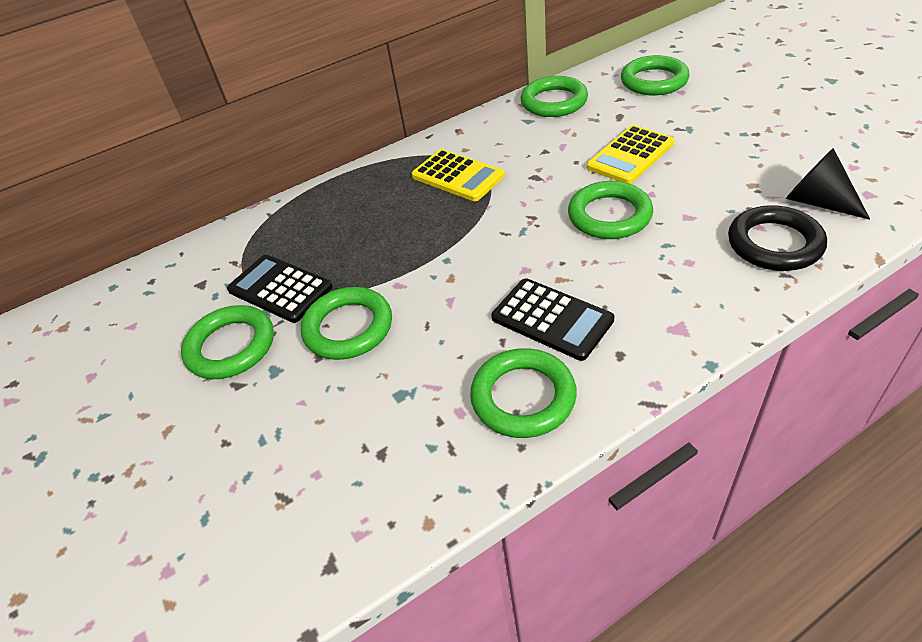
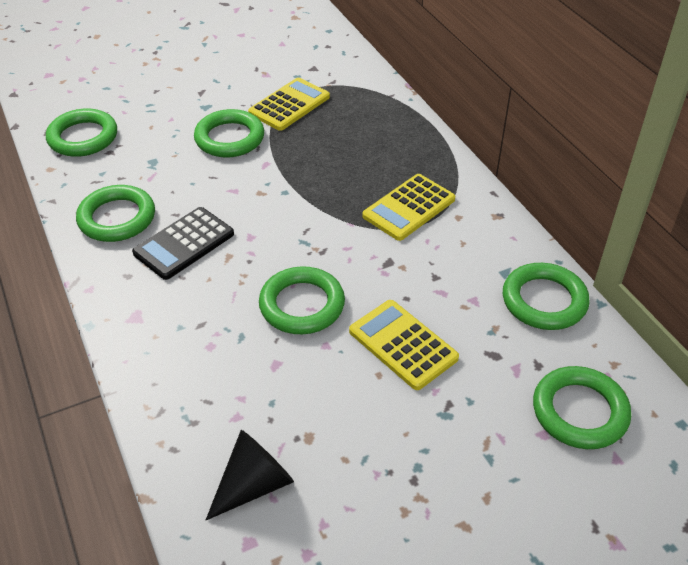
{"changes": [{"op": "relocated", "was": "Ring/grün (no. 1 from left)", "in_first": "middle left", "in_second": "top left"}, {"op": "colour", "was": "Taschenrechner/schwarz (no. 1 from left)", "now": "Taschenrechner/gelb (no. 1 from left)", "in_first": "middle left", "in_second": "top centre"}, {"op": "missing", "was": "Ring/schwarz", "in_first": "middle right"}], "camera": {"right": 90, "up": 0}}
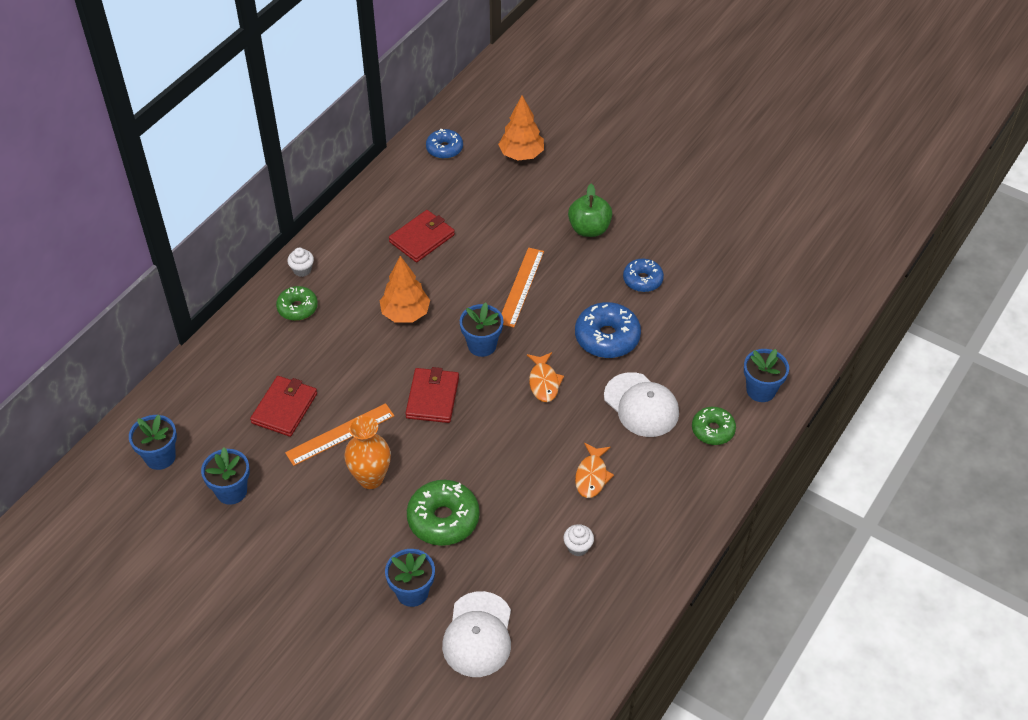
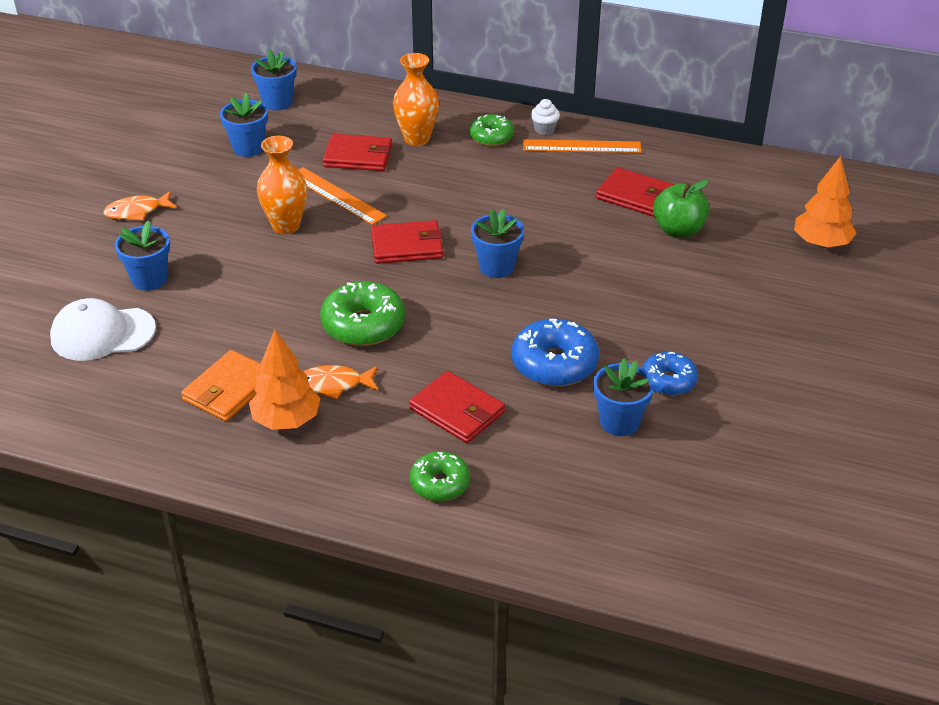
{"changes": [{"op": "relocated", "was": "Baum/orange (no. 1 from left)", "in_first": "centre", "in_second": "middle left"}, {"op": "relocated", "was": "Donut/grün (no. 2 from left in the first image)", "now": "Donut/grün (no. 1 from left)", "in_first": "bottom centre", "in_second": "centre"}, {"op": "missing", "was": "Donut/blau (no. 1 from left)", "in_first": "top centre"}, {"op": "relocated", "was": "Lineal/orange (no. 2 from left)", "in_first": "centre", "in_second": "top centre"}, {"op": "relocated", "was": "Fisch/orange (no. 1 from left)", "in_first": "centre", "in_second": "top left"}, {"op": "exchanged", "was": "Muffin/weiß (no. 2 from left)", "now": "Geldbörse/orange", "in_first": "bottom centre", "in_second": "middle left"}, {"op": "relocated", "was": "Apfel/grün", "in_first": "top centre", "in_second": "top right"}, {"op": "exchanged", "was": "Kappe/weiß (no. 2 from left)", "now": "Geldbörse/rot (no. 3 from left)", "in_first": "centre", "in_second": "centre"}, {"op": "relocated", "was": "Blumentopf/blau (no. 5 from left)", "in_first": "middle right", "in_second": "centre"}, {"op": "appeared", "now": "Vase/orange (no. 2 from left)", "in_second": "top centre"}], "camera": {"right": 75, "up": -10}}
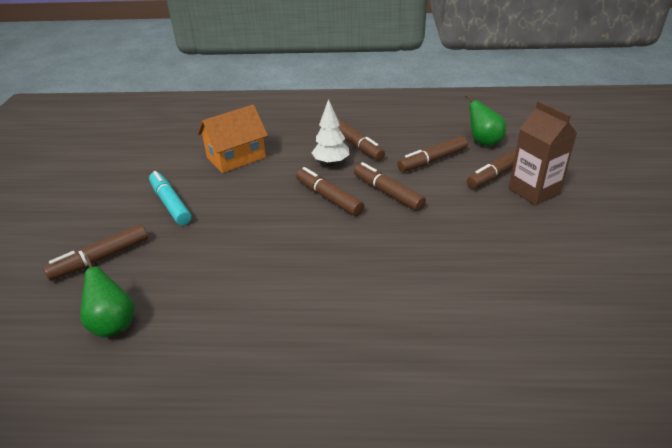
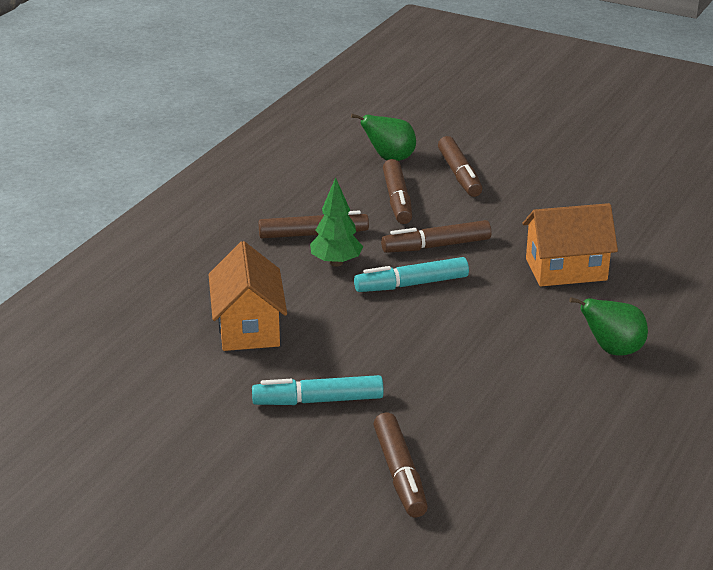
{"changes": [{"op": "relocated", "was": "Birne/grün (no. 1 from left in the first image)", "now": "Birne/grün (no. 2 from left)", "in_first": "middle left", "in_second": "middle right"}, {"op": "colour", "was": "Filzstift/braun (no. 2 from left)", "now": "Filzstift/türkis (no. 2 from left)", "in_first": "centre", "in_second": "centre"}, {"op": "colour", "was": "Baum/weiß", "now": "Baum/grün", "in_first": "top centre", "in_second": "centre"}, {"op": "missing", "was": "Getränkekarton/braun", "in_first": "middle right"}, {"op": "appeared", "now": "Haus/orange (no. 2 from left)", "in_second": "middle right"}], "camera": {"right": -65, "up": -5}}
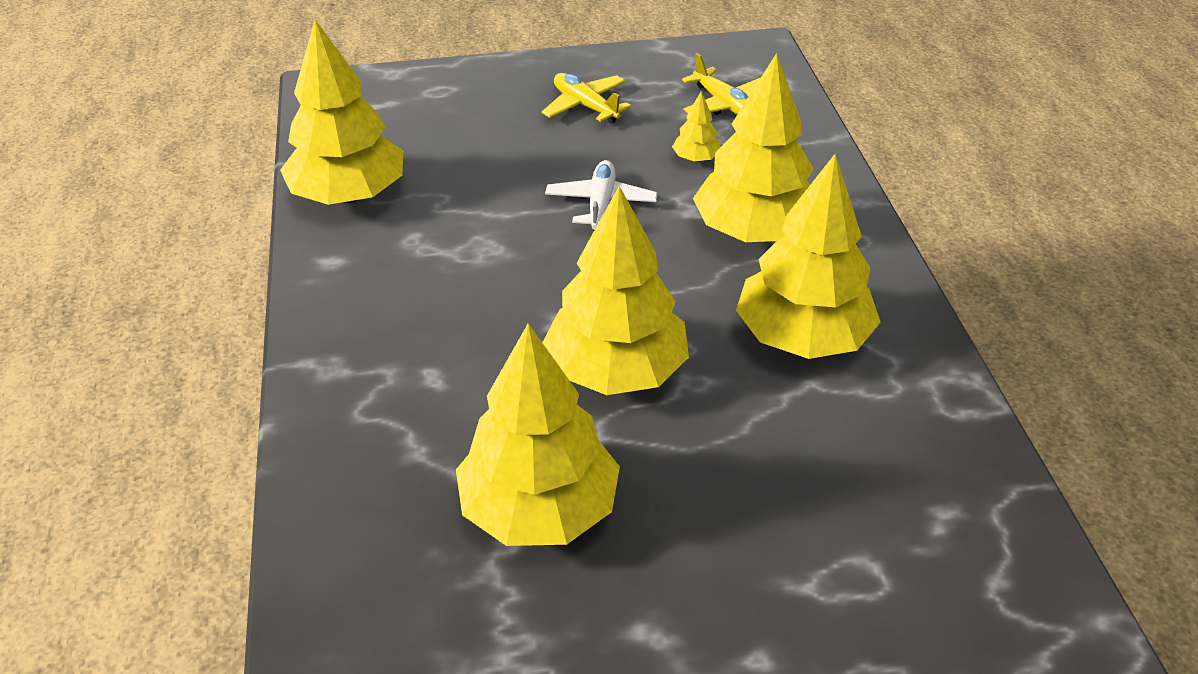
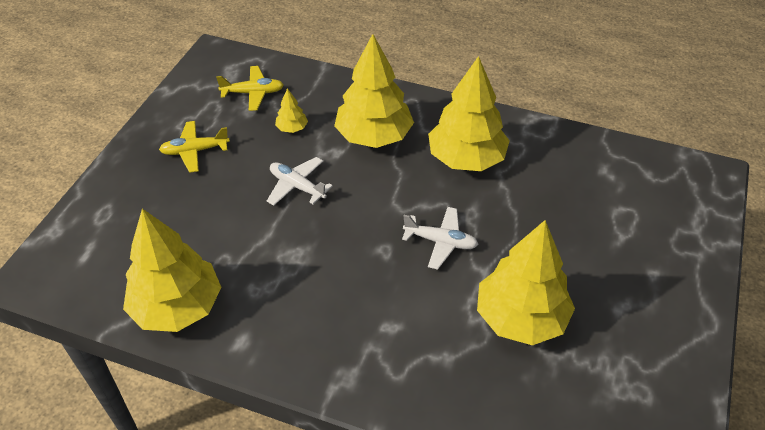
{"changes": [{"op": "exchanged", "was": "Baum/gelb (no. 3 from left)", "now": "Flugzeug/weiß (no. 2 from left)", "in_first": "centre", "in_second": "centre"}], "camera": {"right": -60, "up": 5}}
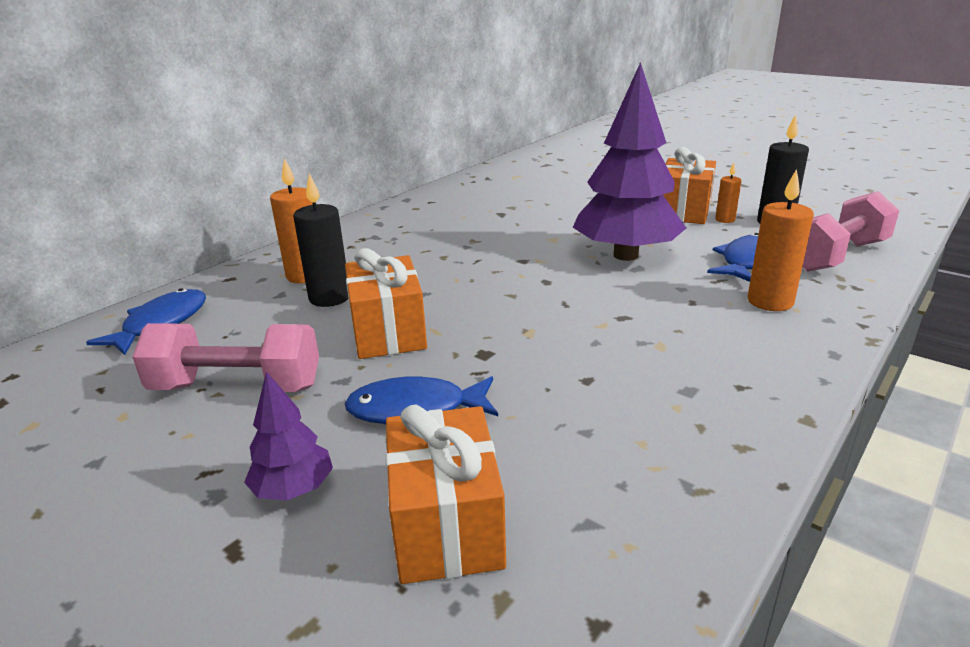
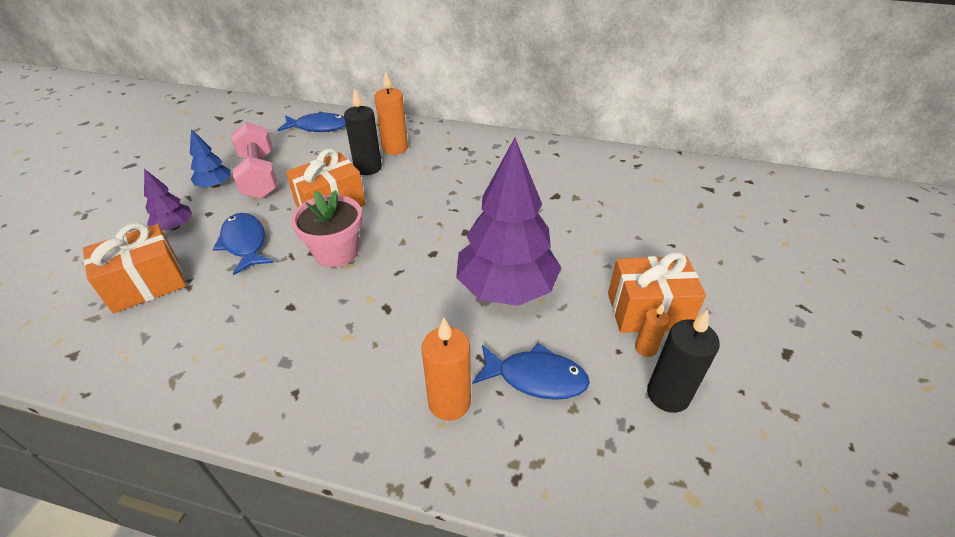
{"changes": [{"op": "missing", "was": "Hantel/rosa (no. 2 from left)", "in_first": "middle right"}, {"op": "appeared", "now": "Baum/blau", "in_second": "top left"}, {"op": "appeared", "now": "Blumentopf/rosa", "in_second": "centre"}], "camera": {"right": 65, "up": 15}}
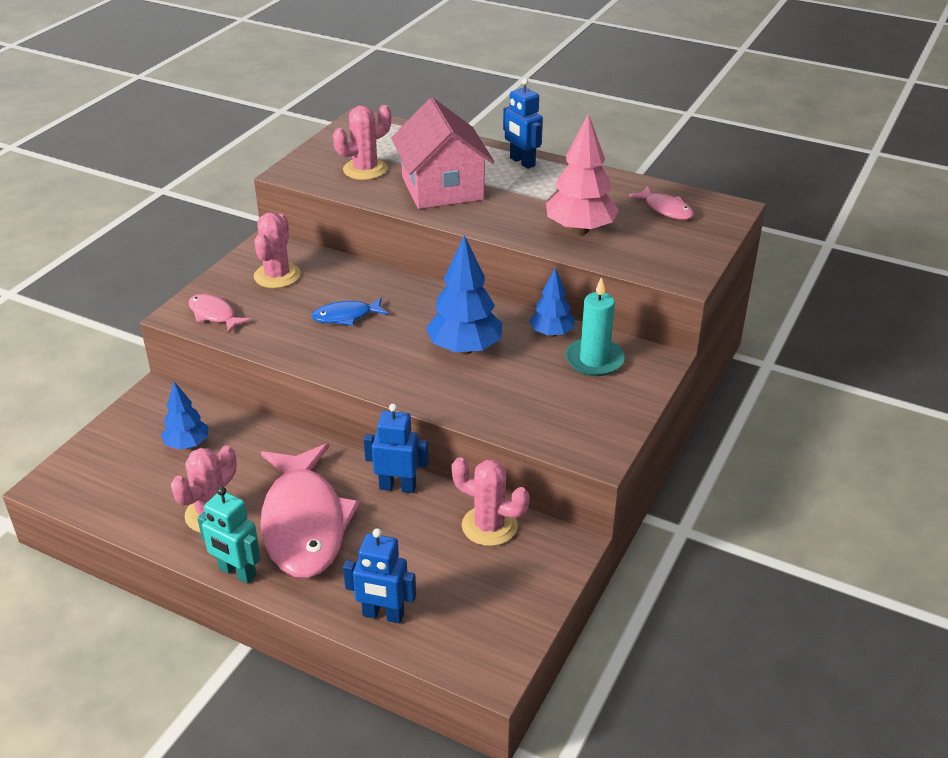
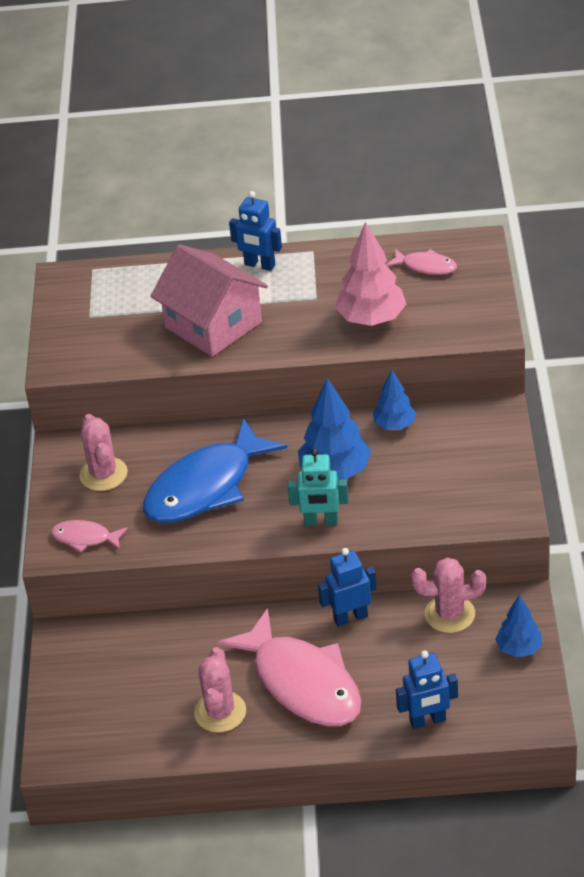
{"changes": [{"op": "relocated", "was": "Baum/blau (no. 1 from left in the first image)", "now": "Baum/blau (no. 3 from left)", "in_first": "middle left", "in_second": "bottom right"}, {"op": "relocated", "was": "Roboter/türkis", "in_first": "bottom left", "in_second": "centre"}, {"op": "size", "was": "Fisch/blau", "in_first": "centre", "in_second": "centre", "ratio": 2.18}, {"op": "missing", "was": "Kaktus/rosa (no. 3 from left)", "in_first": "top centre"}, {"op": "missing", "was": "Kerze/türkis", "in_first": "centre"}], "camera": {"right": -25, "up": 5}}
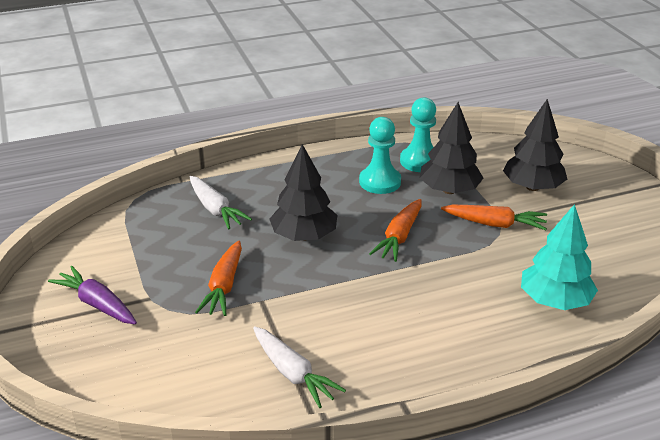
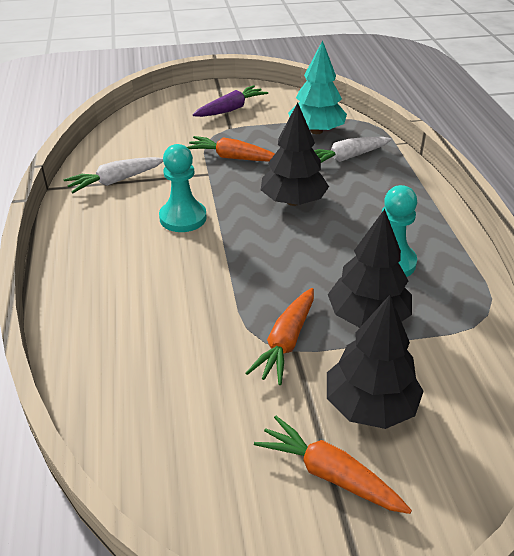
{"changes": [{"op": "relocated", "was": "Karotte/orange (no. 2 from left in the first image)", "now": "Karotte/orange (no. 3 from left)", "in_first": "centre", "in_second": "bottom centre"}, {"op": "relocated", "was": "Bauer/türkis (no. 2 from left in the first image)", "now": "Bauer/türkis (no. 1 from left)", "in_first": "top centre", "in_second": "centre"}, {"op": "relocated", "was": "Baum/türkis", "in_first": "middle right", "in_second": "top centre"}], "camera": {"right": 100, "up": 5}}
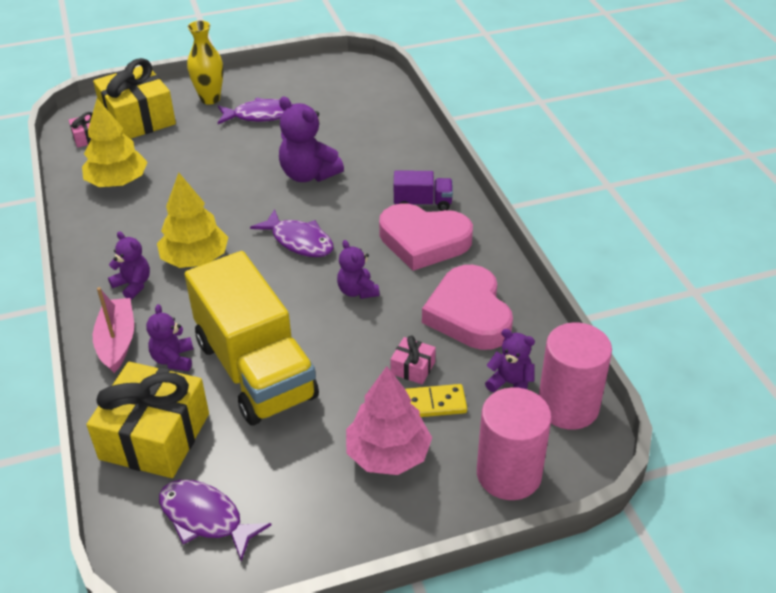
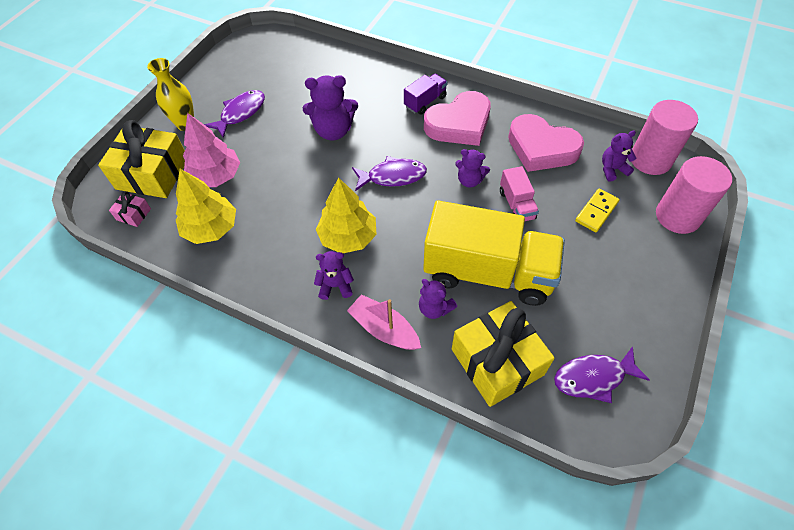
{"changes": [{"op": "relocated", "was": "Baum/rosa", "in_first": "bottom centre", "in_second": "top left"}, {"op": "missing", "was": "Geschenk/rosa (no. 2 from left)", "in_first": "centre"}, {"op": "appeared", "now": "Lastwagen/rosa", "in_second": "centre"}], "camera": {"right": -45, "up": 15}}
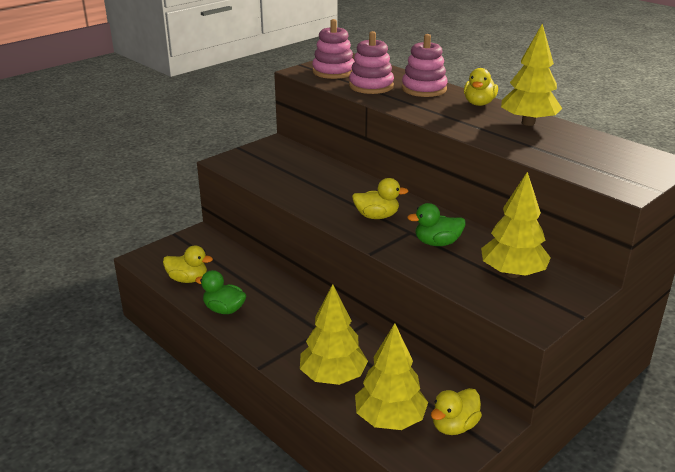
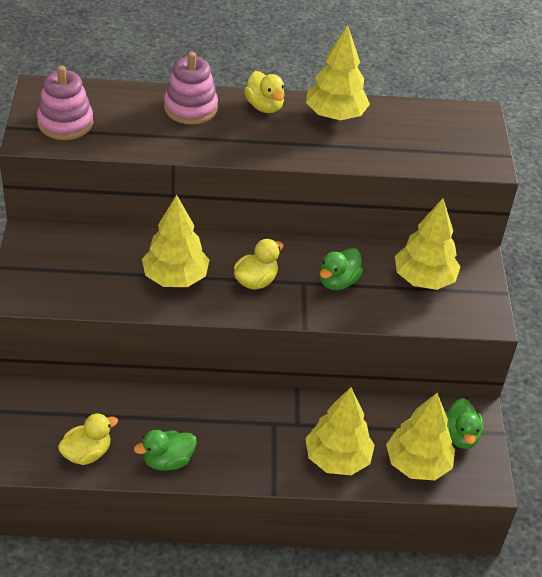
{"changes": [{"op": "missing", "was": "Stapelspielzeug/rosa (no. 2 from left)", "in_first": "top centre"}, {"op": "colour", "was": "Ente/gelb (no. 3 from left)", "now": "Ente/grün (no. 3 from left)", "in_first": "bottom right", "in_second": "bottom right"}, {"op": "appeared", "now": "Baum/gelb (no. 1 from left)", "in_second": "middle left"}], "camera": {"right": -50, "up": 15}}
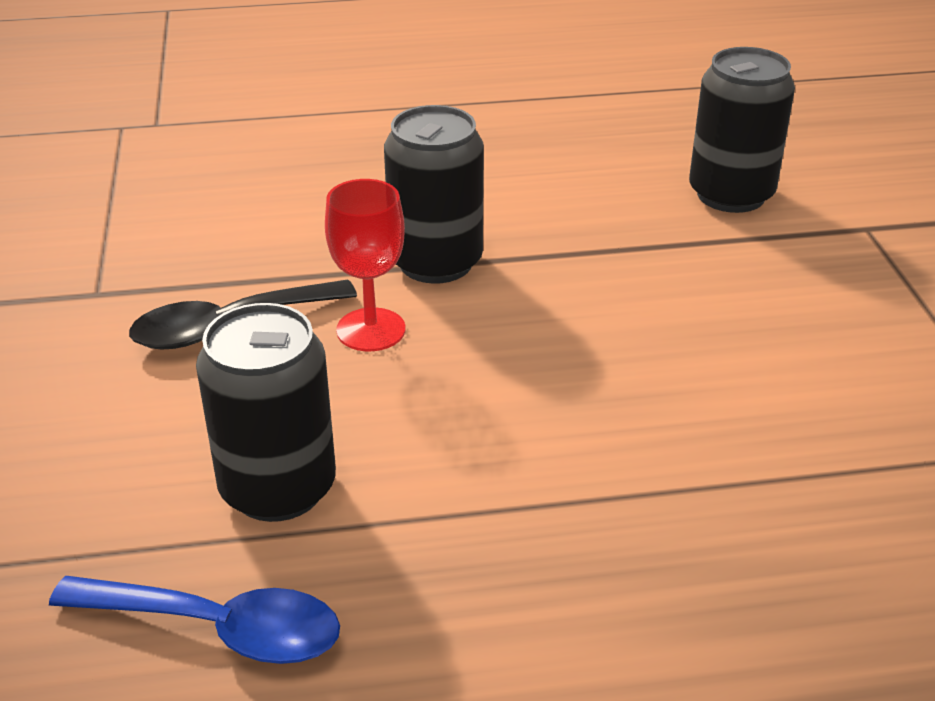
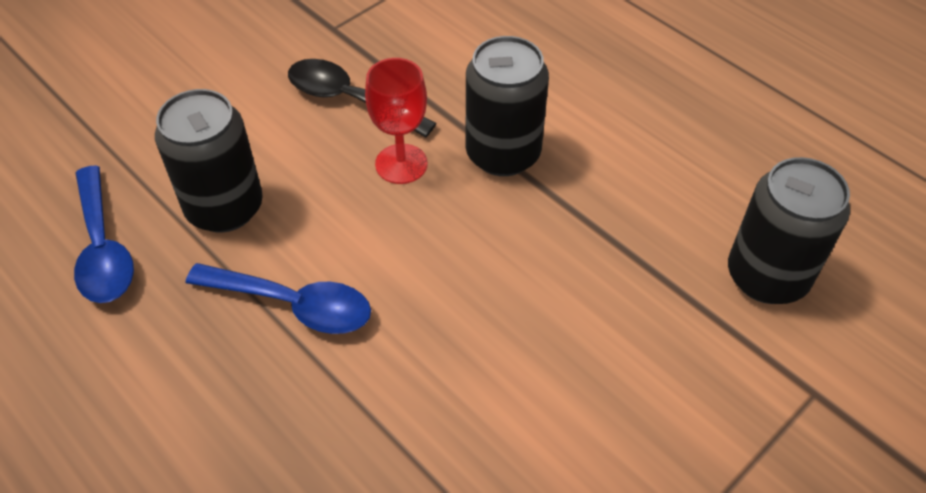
{"changes": [{"op": "appeared", "now": "Löffel/blau (no. 2 from left)", "in_second": "middle left"}], "camera": {"right": 55, "up": 15}}
